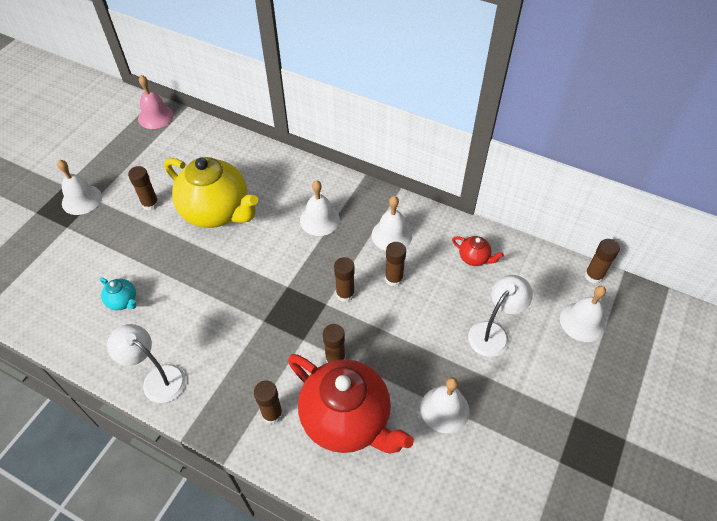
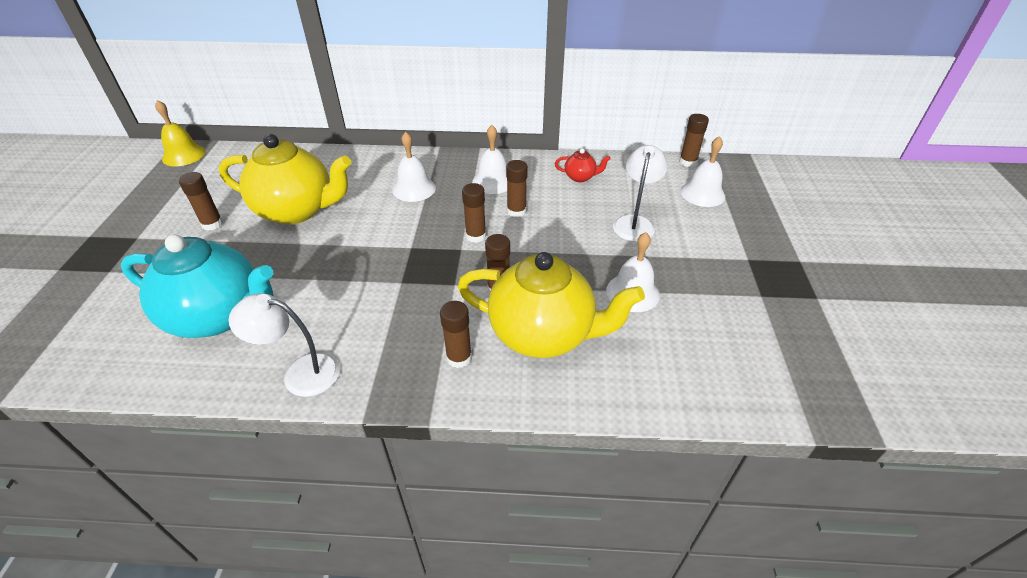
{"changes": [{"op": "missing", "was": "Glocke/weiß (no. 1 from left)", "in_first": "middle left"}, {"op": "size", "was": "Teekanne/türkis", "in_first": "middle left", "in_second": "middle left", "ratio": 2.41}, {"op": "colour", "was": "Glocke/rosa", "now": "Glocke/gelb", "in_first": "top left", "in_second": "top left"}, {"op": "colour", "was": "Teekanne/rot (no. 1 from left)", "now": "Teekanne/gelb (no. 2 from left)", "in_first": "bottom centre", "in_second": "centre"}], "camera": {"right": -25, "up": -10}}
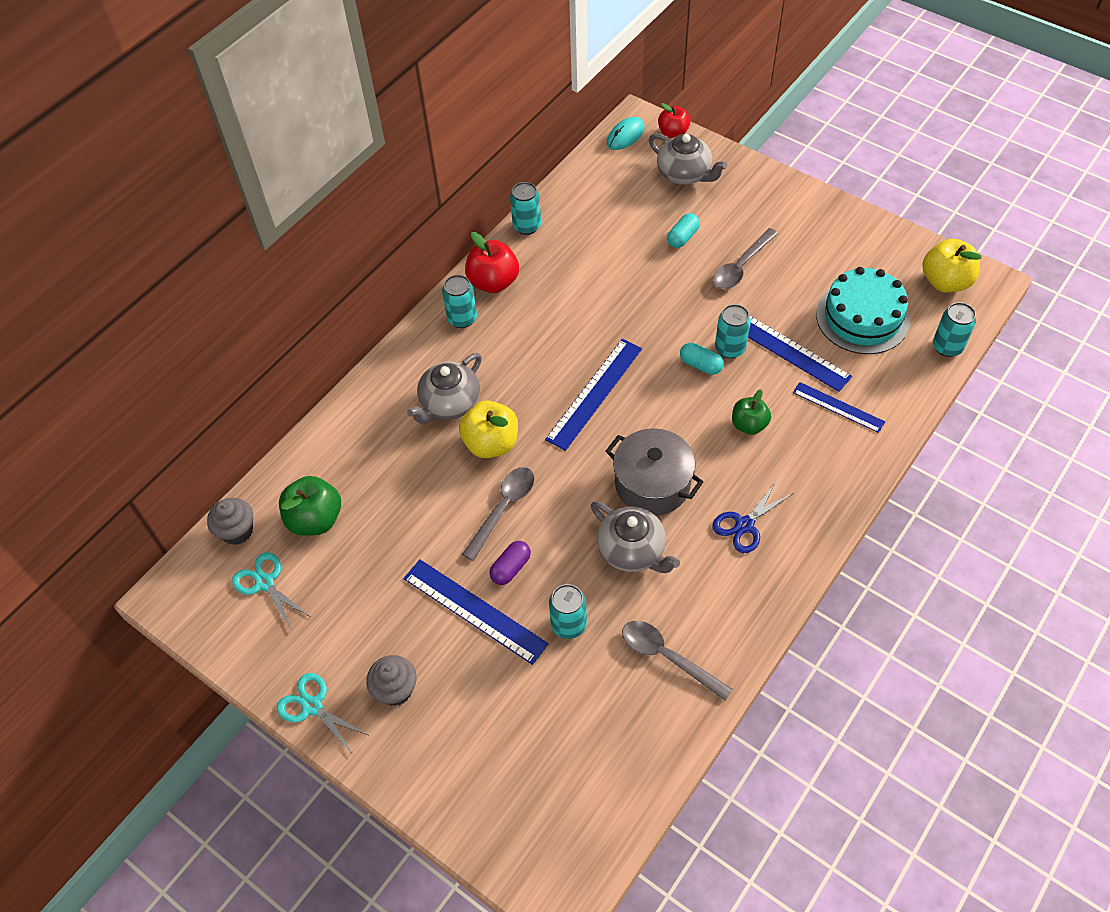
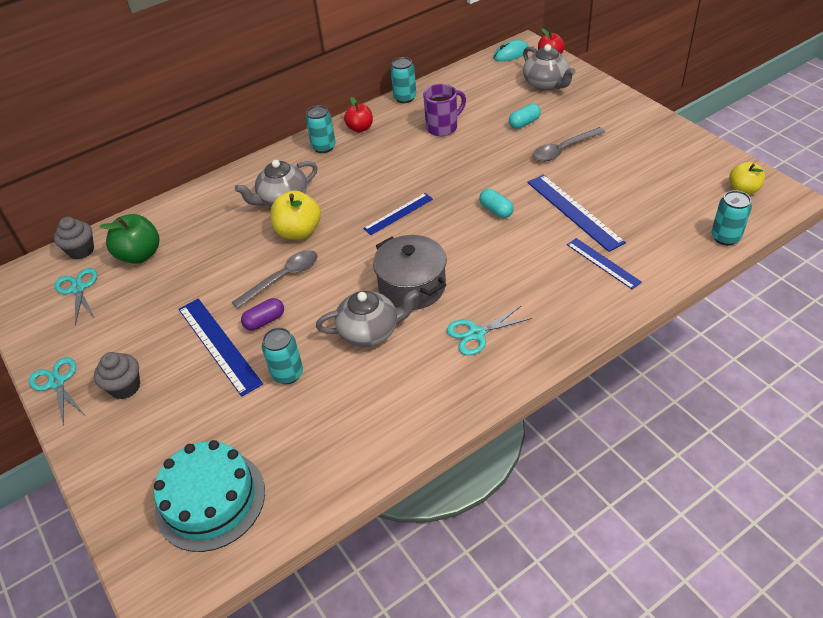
{"changes": [{"op": "size", "was": "Apfel/rot (no. 1 from left)", "in_first": "top centre", "in_second": "top centre", "ratio": 0.66}, {"op": "size", "was": "Lineal/blau (no. 2 from left)", "in_first": "centre", "in_second": "centre", "ratio": 0.63}, {"op": "spun", "was": "Teekanne/grau (no. 2 from left)", "in_first": "centre", "in_second": "centre", "clockwise": -75}, {"op": "missing", "was": "Löffel/grau (no. 2 from left)", "in_first": "bottom centre"}, {"op": "colour", "was": "Schere/blau", "now": "Schere/türkis (no. 3 from left)", "in_first": "middle right", "in_second": "centre"}, {"op": "missing", "was": "Dose/türkis (no. 4 from left)", "in_first": "centre"}, {"op": "missing", "was": "Apfel/grün (no. 2 from left)", "in_first": "middle right"}, {"op": "relocated", "was": "Kuchen/türkis", "in_first": "middle right", "in_second": "bottom left"}, {"op": "size", "was": "Apfel/gelb (no. 2 from left)", "in_first": "top right", "in_second": "top right", "ratio": 0.66}, {"op": "appeared", "now": "Tasse/lila", "in_second": "top centre"}], "camera": {"right": 20, "up": -10}}
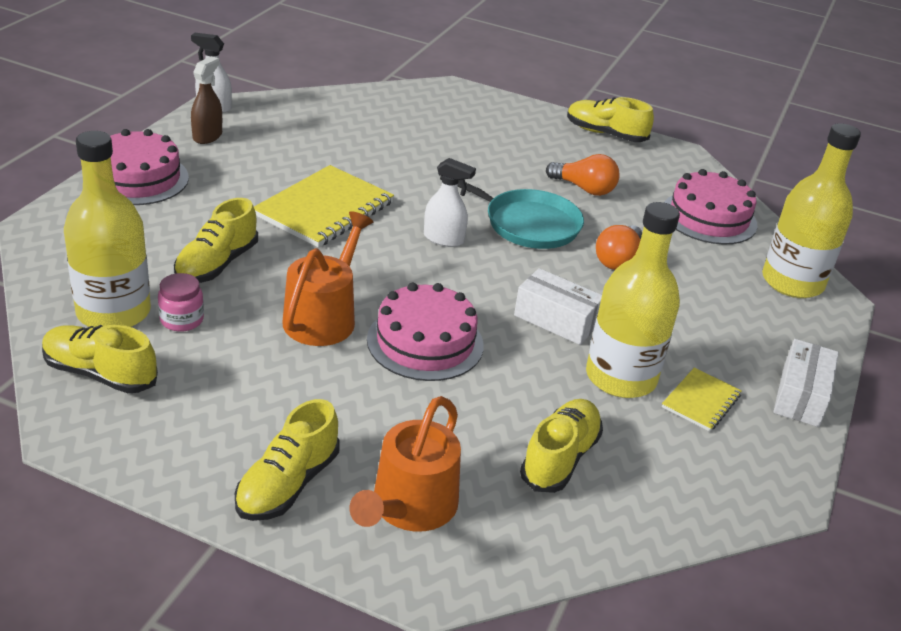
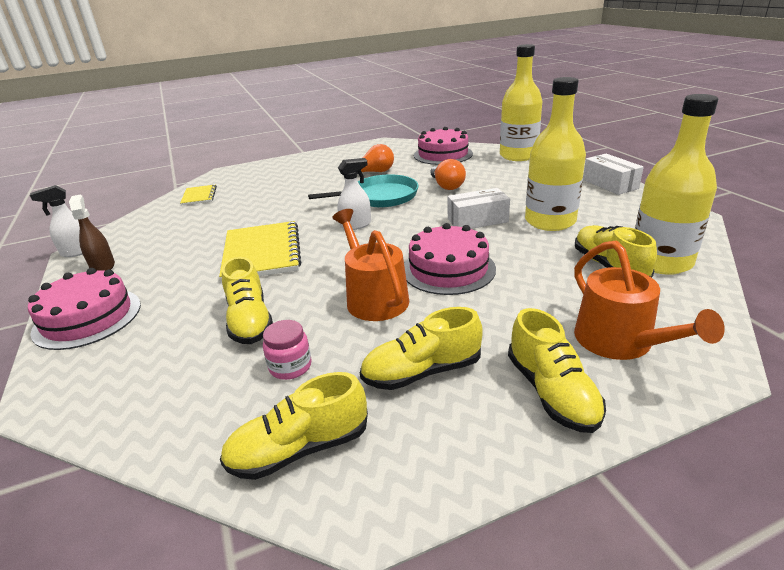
{"changes": [{"op": "relocated", "was": "Flasche/gelb (no. 1 from left in the first image)", "now": "Flasche/gelb (no. 3 from left)", "in_first": "middle left", "in_second": "top right"}, {"op": "relocated", "was": "Schuh/gelb (no. 5 from left in the first image)", "now": "Schuh/gelb (no. 3 from left)", "in_first": "top right", "in_second": "centre"}, {"op": "relocated", "was": "Notizbuch/gelb (no. 2 from left in the first image)", "now": "Notizbuch/gelb (no. 1 from left)", "in_first": "middle right", "in_second": "middle left"}], "camera": {"right": -40, "up": -5}}
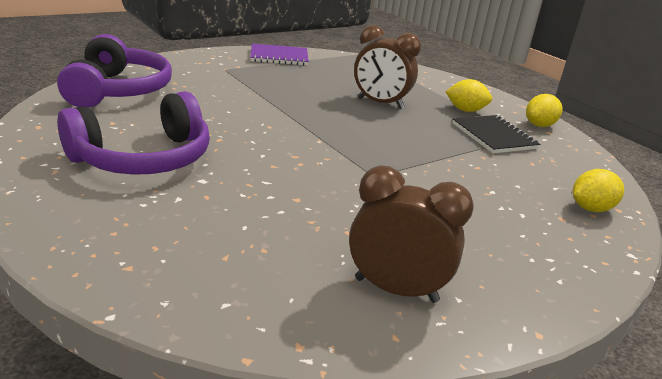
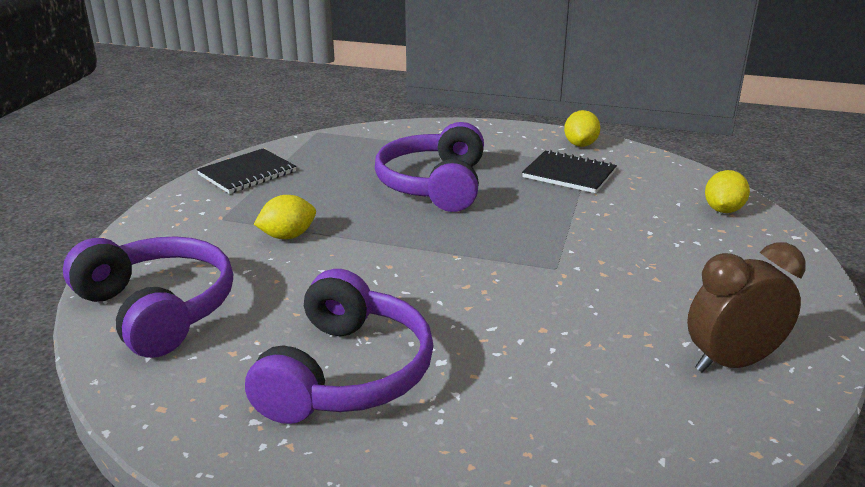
{"changes": [{"op": "colour", "was": "Notizbuch/lila", "now": "Notizbuch/schwarz (no. 1 from left)", "in_first": "top centre", "in_second": "middle left"}, {"op": "exchanged", "was": "Wecker/braun (no. 1 from left)", "now": "Kopfhörer/lila (no. 3 from left)", "in_first": "top centre", "in_second": "centre"}, {"op": "relocated", "was": "Zitrone/gelb (no. 1 from left)", "in_first": "top right", "in_second": "middle left"}], "camera": {"right": -35, "up": 0}}
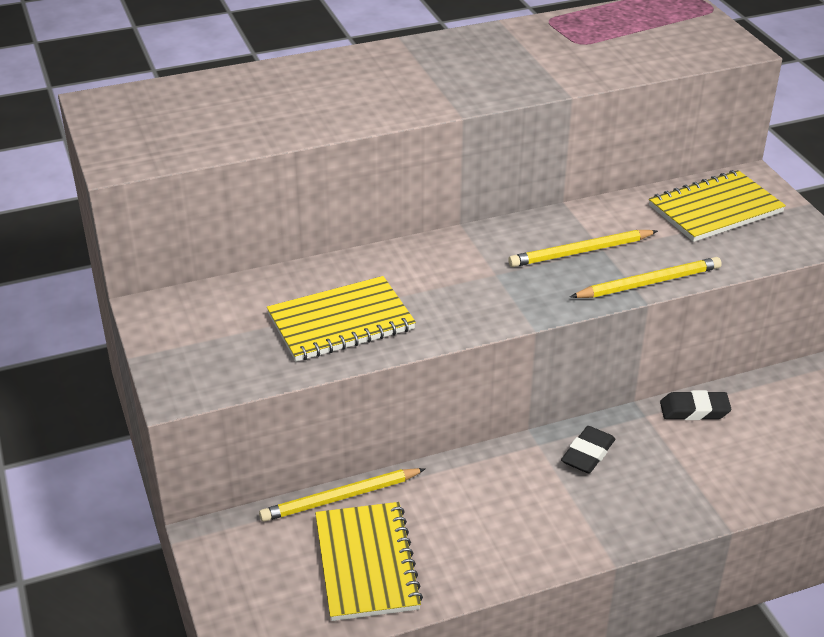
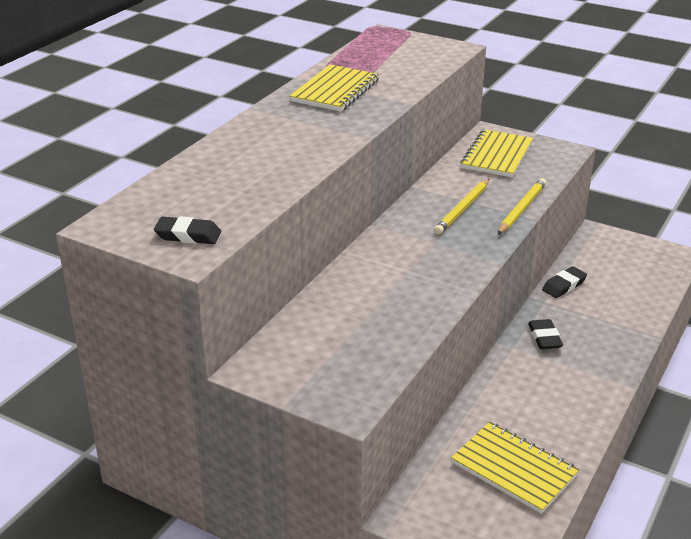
{"changes": [{"op": "missing", "was": "Bleistift/gelb (no. 1 from left)", "in_first": "bottom centre"}, {"op": "relocated", "was": "Notizbuch/gelb (no. 1 from left)", "in_first": "centre", "in_second": "top centre"}, {"op": "appeared", "now": "Radiergummi/schwarz (no. 1 from left)", "in_second": "middle left"}], "camera": {"right": -40, "up": -5}}
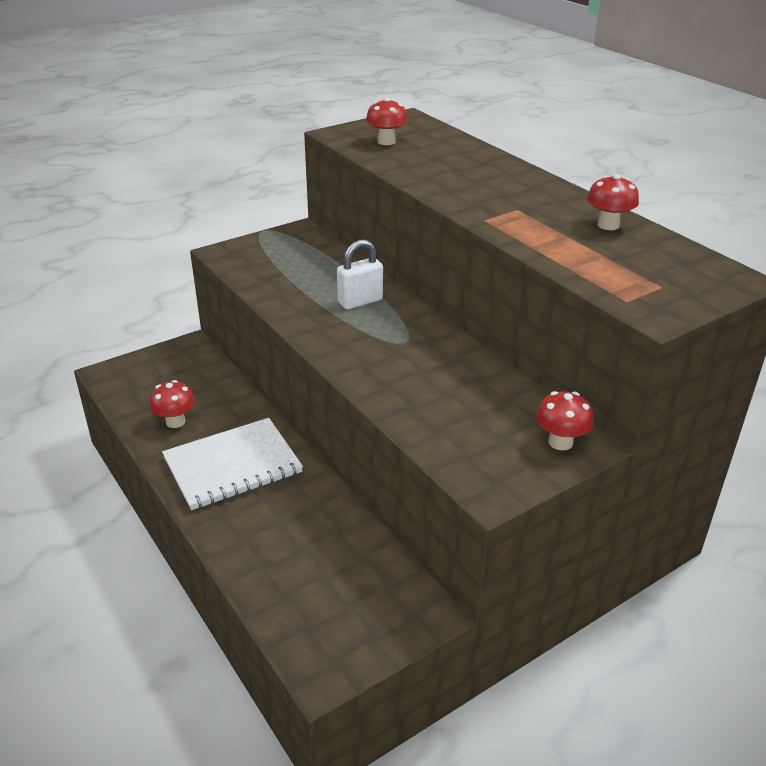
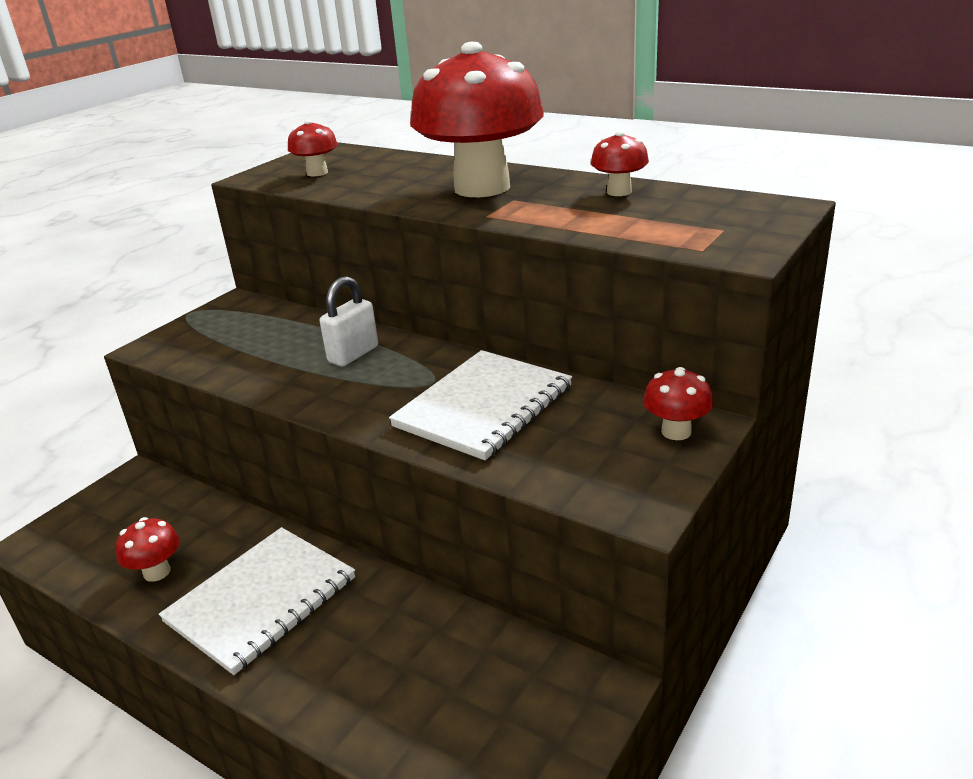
{"changes": [{"op": "appeared", "now": "Notizbuch/weiß (no. 2 from left)", "in_second": "centre"}, {"op": "appeared", "now": "Pilz/rot (no. 3 from left)", "in_second": "top centre"}], "camera": {"right": -20, "up": -5}}
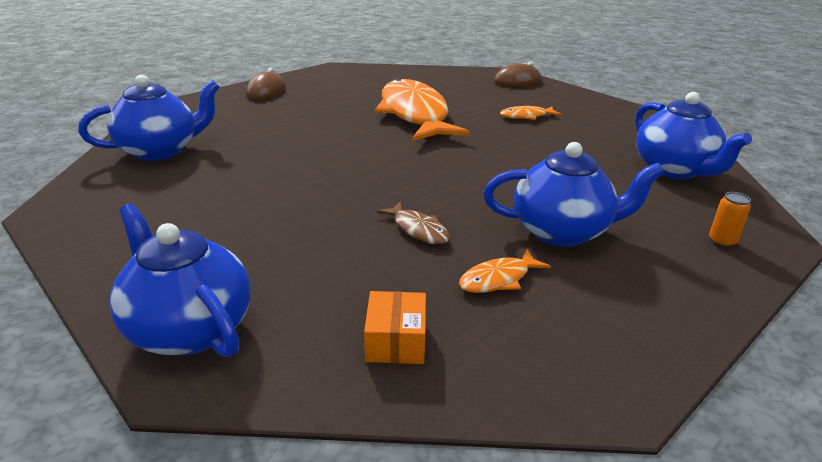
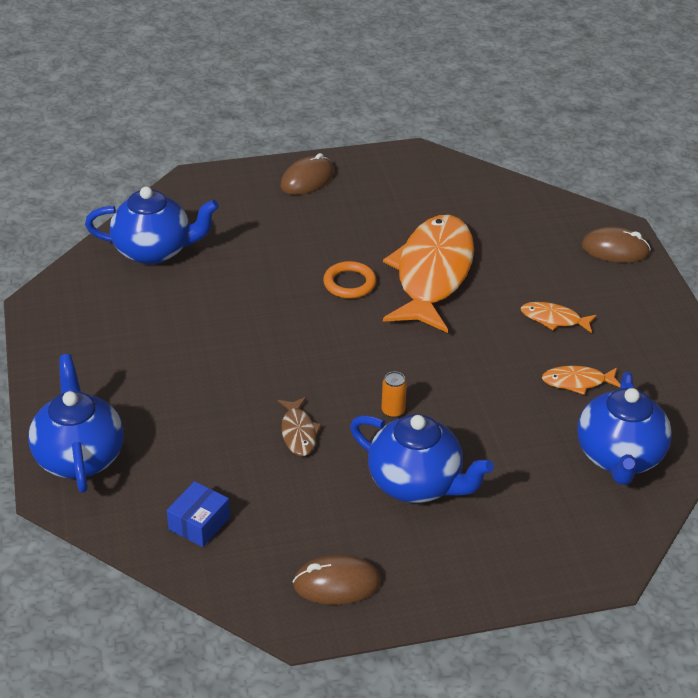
{"changes": [{"op": "colour", "was": "Schachtel/orange", "now": "Schachtel/blau", "in_first": "bottom centre", "in_second": "bottom left"}, {"op": "relocated", "was": "Fisch/orange (no. 2 from left in the first image)", "now": "Fisch/orange (no. 3 from left)", "in_first": "centre", "in_second": "middle right"}, {"op": "relocated", "was": "Dose/orange", "in_first": "middle right", "in_second": "centre"}, {"op": "appeared", "now": "Computermaus/braun (no. 2 from left)", "in_second": "bottom centre"}, {"op": "appeared", "now": "Ring/orange", "in_second": "centre"}], "camera": {"right": 30, "up": 10}}
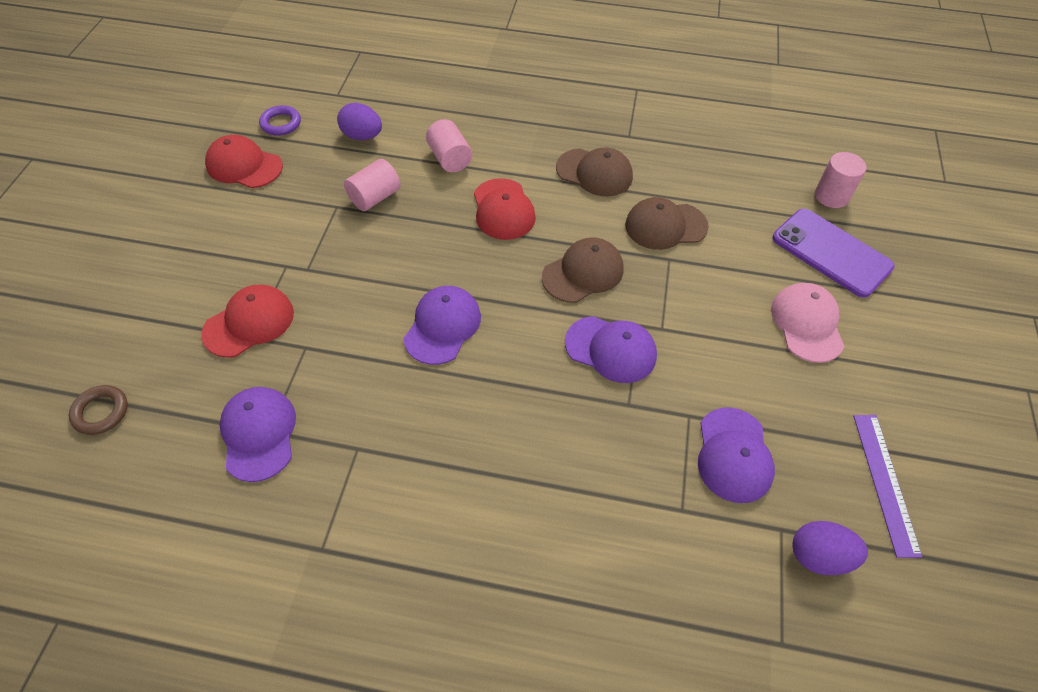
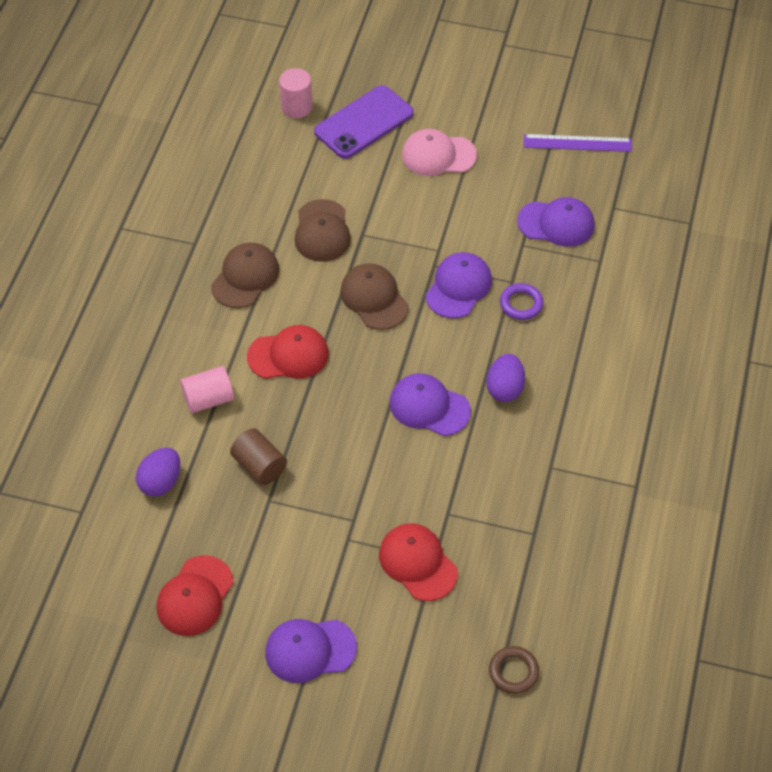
{"changes": [{"op": "relocated", "was": "Kappe/lila (no. 1 from left)", "in_first": "middle left", "in_second": "bottom centre"}, {"op": "relocated", "was": "Ring/lila", "in_first": "top left", "in_second": "middle right"}, {"op": "colour", "was": "Vollzylinder/rosa (no. 1 from left)", "now": "Vollzylinder/braun", "in_first": "top centre", "in_second": "centre"}, {"op": "relocated", "was": "Ei/lila (no. 2 from left)", "in_first": "bottom right", "in_second": "centre"}], "camera": {"right": -85, "up": 0}}
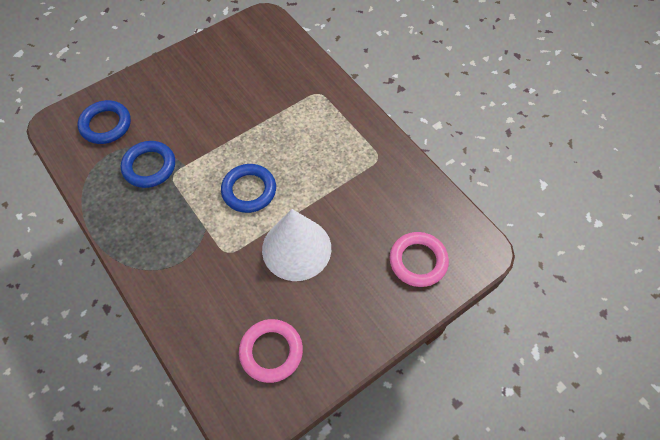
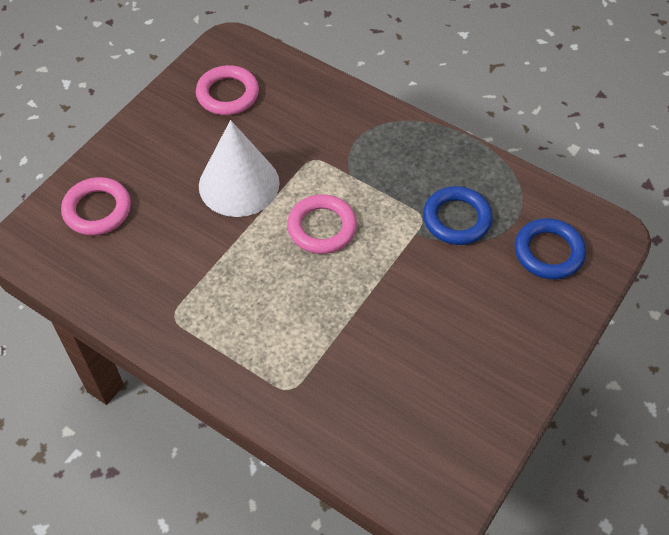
{"changes": [{"op": "colour", "was": "Ring/blau (no. 3 from left)", "now": "Ring/rosa (no. 3 from left)", "in_first": "centre", "in_second": "centre"}], "camera": {"right": 160, "up": -5}}
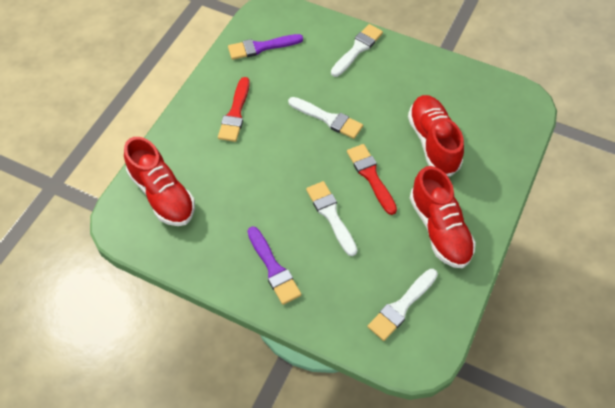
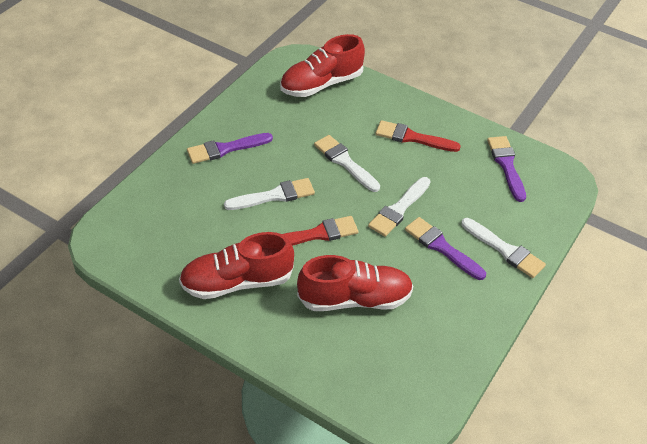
{"changes": [{"op": "relocated", "was": "Pinsel/weiß (no. 4 from left in the first image)", "now": "Pinsel/weiß (no. 2 from left)", "in_first": "bottom centre", "in_second": "centre"}, {"op": "appeared", "now": "Pinsel/lila (no. 2 from left)", "in_second": "middle right"}], "camera": {"right": 95, "up": -10}}
